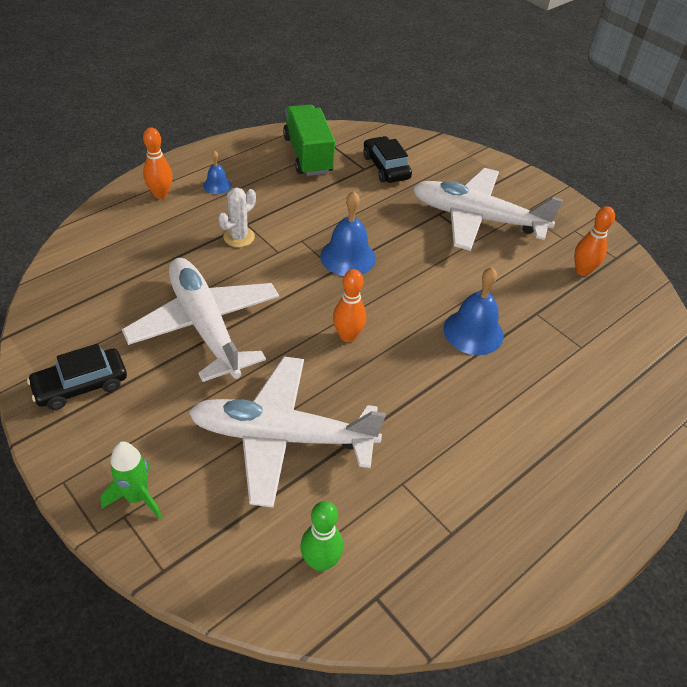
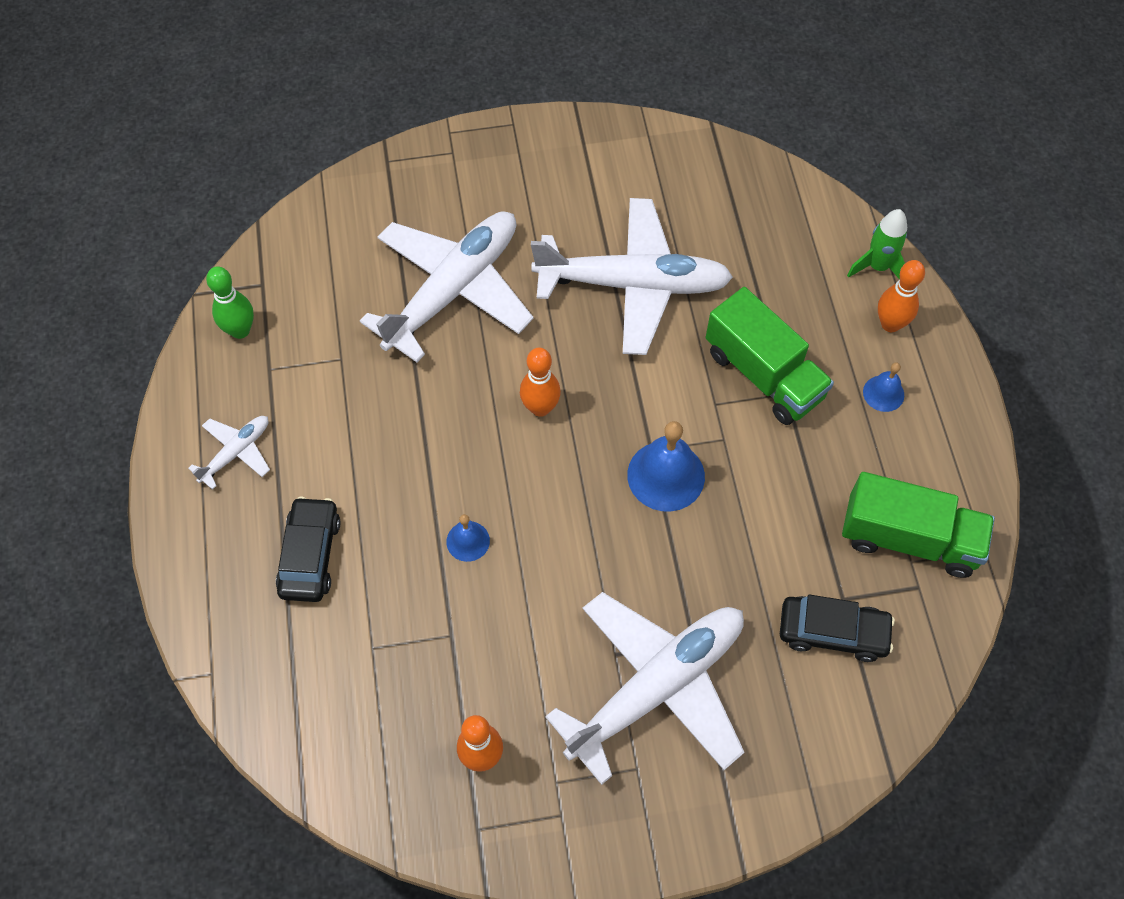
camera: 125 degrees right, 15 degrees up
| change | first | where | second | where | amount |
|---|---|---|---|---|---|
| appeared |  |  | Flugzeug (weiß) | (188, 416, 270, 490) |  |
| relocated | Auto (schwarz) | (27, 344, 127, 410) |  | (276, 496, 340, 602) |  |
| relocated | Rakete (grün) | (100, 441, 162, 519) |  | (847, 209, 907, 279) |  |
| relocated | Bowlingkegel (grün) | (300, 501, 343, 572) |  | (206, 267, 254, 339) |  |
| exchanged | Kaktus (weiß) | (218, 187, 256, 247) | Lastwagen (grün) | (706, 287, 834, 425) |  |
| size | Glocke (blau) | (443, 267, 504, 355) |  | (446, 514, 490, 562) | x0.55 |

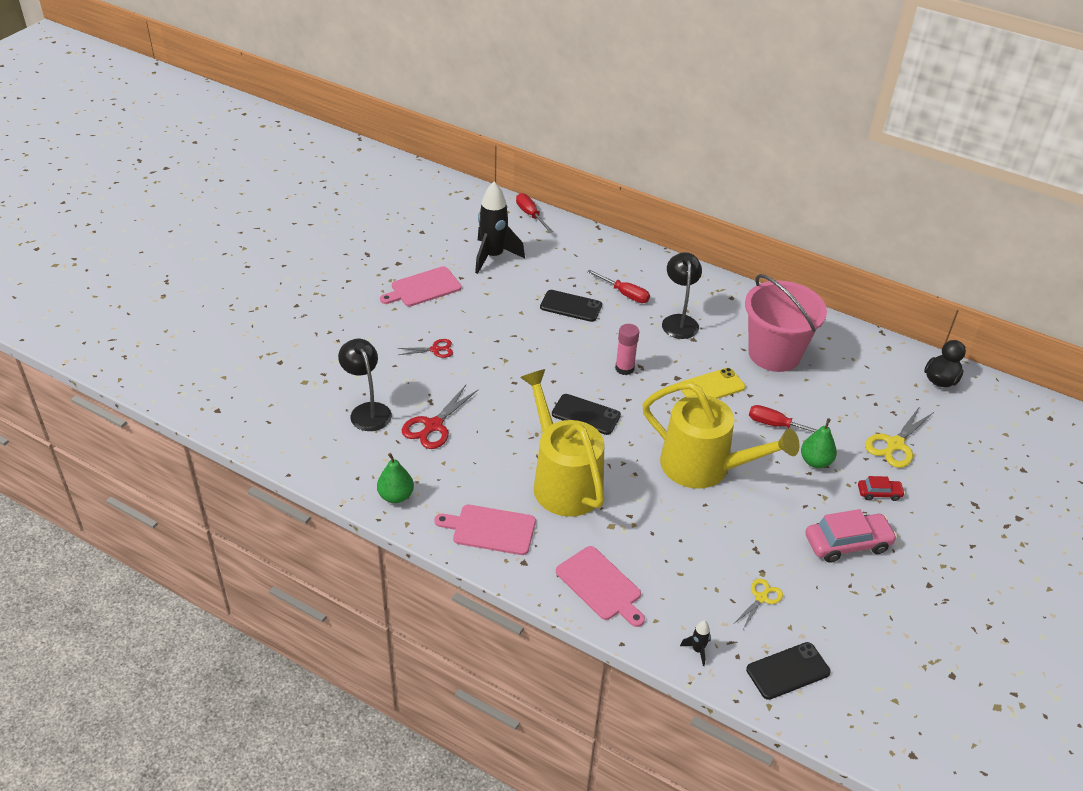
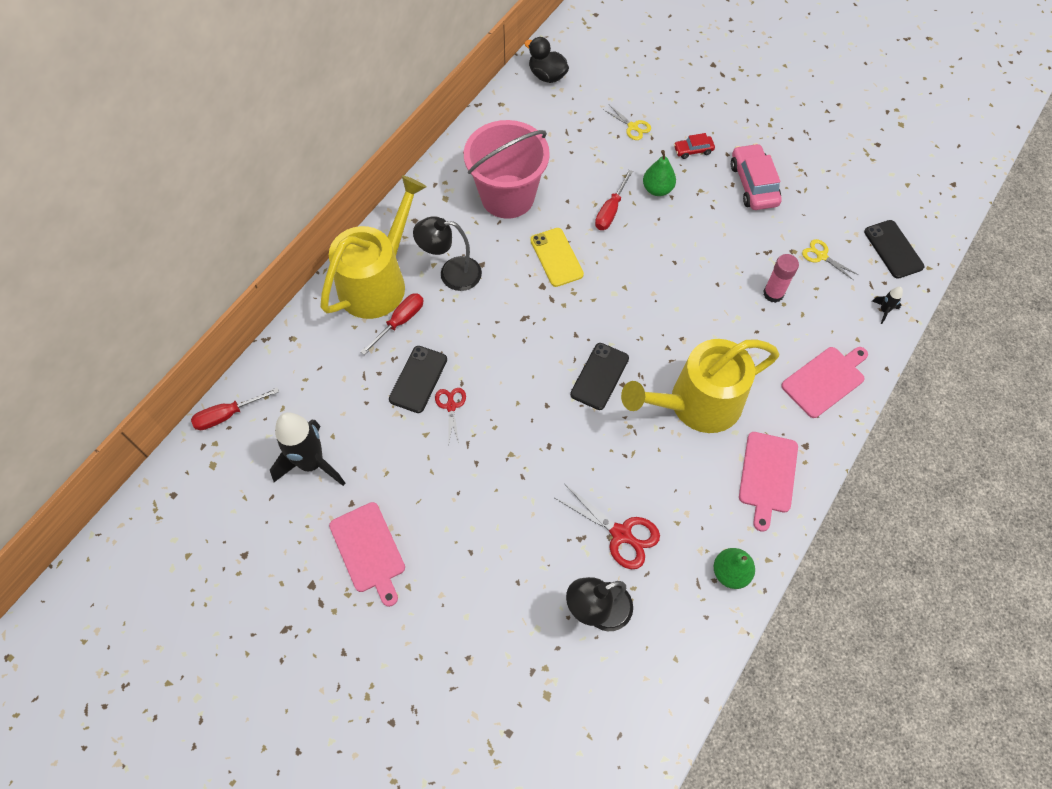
camera: 85 degrees left, 20 degrees up
| change | first | where | second | where | amount |
|---|---|---|---|---|---|
| relocated | Schere (rot) | (397, 339, 453, 358) |  | (435, 388, 466, 444) |  |
| relocated | Klebestift (rosa) | (615, 324, 639, 375) |  | (763, 254, 799, 303) |  |
| relocated | Gießkanne (gelb) | (642, 382, 799, 488) |  | (320, 175, 426, 319) |  |
| spun | Auto (rot) | (858, 476, 905, 501) |  | (674, 133, 715, 159) | 105 degrees counterclockwise |
| size | Schere (gelb) | (865, 406, 934, 468) |  | (603, 105, 651, 140) | x0.61 |

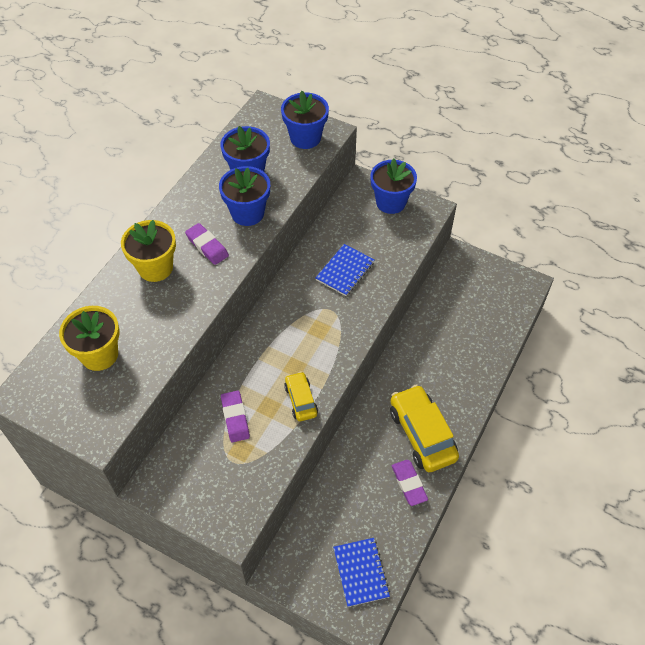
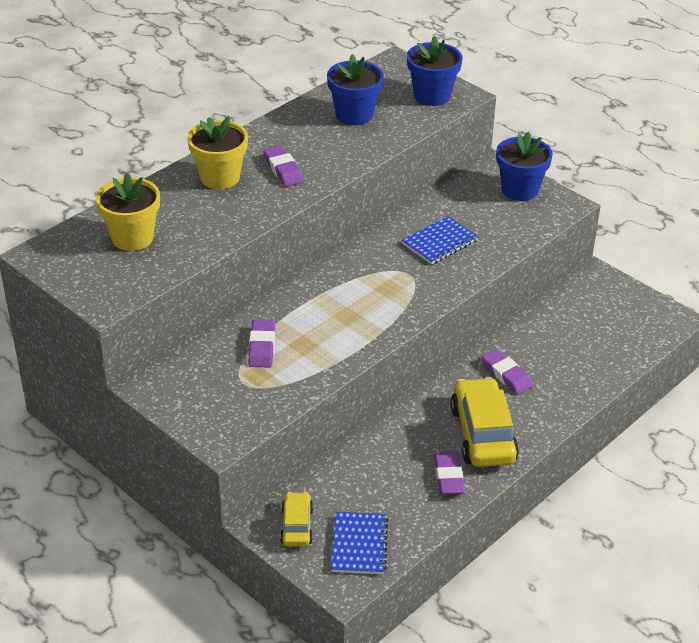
camera: 15 degrees right, 15 degrees down
| change | first | where | second | where | amount |
|---|---|---|---|---|---|
| missing | Blumentopf (blau) | (219, 166, 270, 226) |  |  |  |
| appeared |  |  | Radiergummi (lila) | (481, 349, 533, 395) |  |
| relocated | Auto (gelb) | (284, 371, 318, 421) |  | (280, 492, 313, 546) |  |

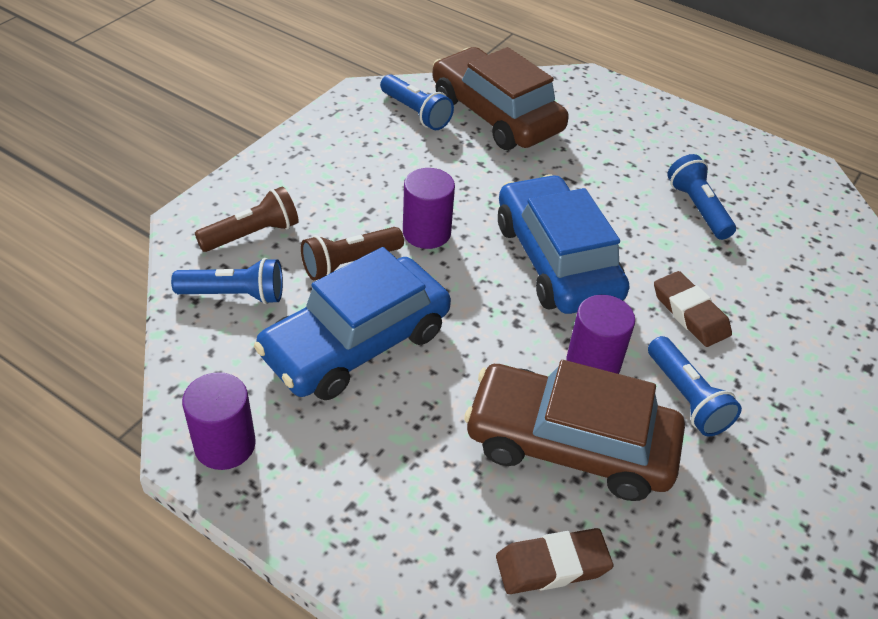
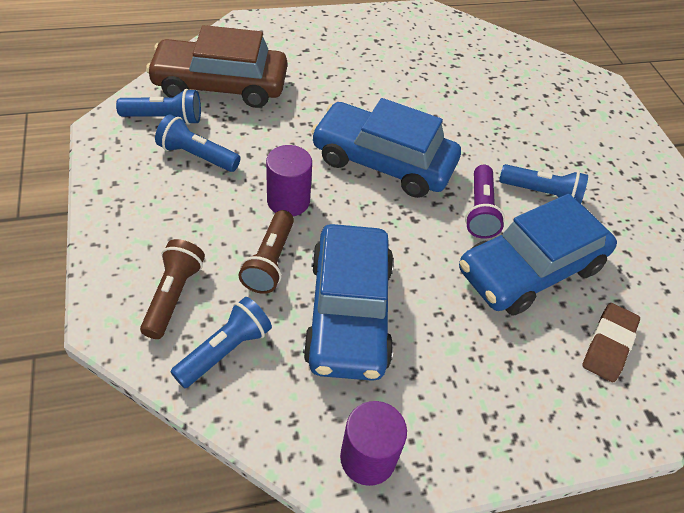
camera: 50 degrees left, 5 degrees up
| change | first | where | second | where | amount |
|---|---|---|---|---|---|
| missing | Radiergummi (braun) | (654, 271, 732, 347) |  |  |  |
| relocated | Taschenlampe (blau) | (667, 154, 736, 240) |  | (155, 114, 241, 172) |  |
| exchanged | Vollzylinder (lila) | (566, 295, 635, 374) | Taschenlampe (lila) | (465, 165, 505, 239) |  |
| colour | Auto (braun) | (464, 360, 685, 501) | Auto (blau) | (459, 194, 617, 316) |  |

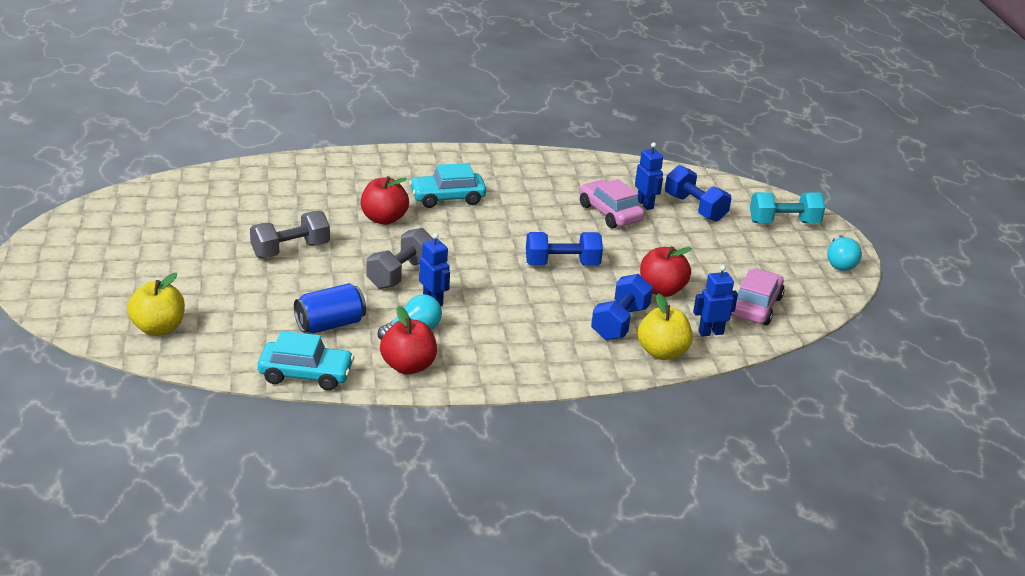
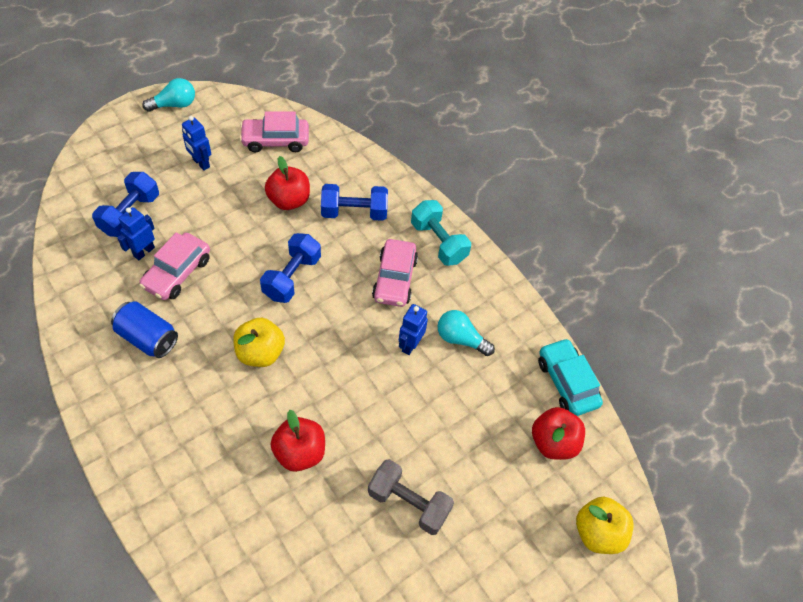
camera: 120 degrees left, 25 degrees up
| change | first | where | second | where | amount |
|---|---|---|---|---|---|
| missing | Hantel (grau) | (366, 228, 434, 289) |  |  |  |
| missing | Auto (türkis) | (409, 163, 486, 208) |  |  |  |
| appeared |  |  | Auto (rosa) | (372, 239, 418, 307) |  |
| relocated | Dose (blau) | (294, 283, 366, 334) |  | (111, 301, 178, 358) |  |
| relocated | Apfel (rot) | (380, 306, 437, 375) |  | (532, 407, 585, 460) |  |
| relocated | Apfel (gelb) | (638, 293, 693, 360) |  | (233, 318, 285, 367) |  |
| relocated | Roboter (blau) | (693, 265, 738, 337) |  | (182, 116, 211, 171) |  |
| relocated | Hantel (türkis) | (750, 192, 825, 223) |  | (411, 200, 471, 266) |  |
| spun | Hantel (blau) | (526, 232, 603, 266) |  | (260, 233, 321, 303) | 60 degrees clockwise |

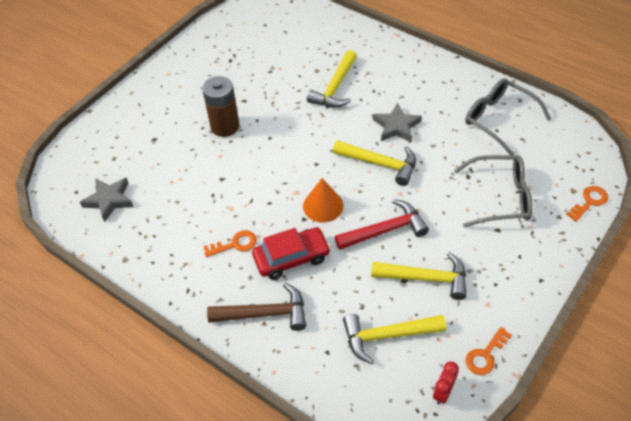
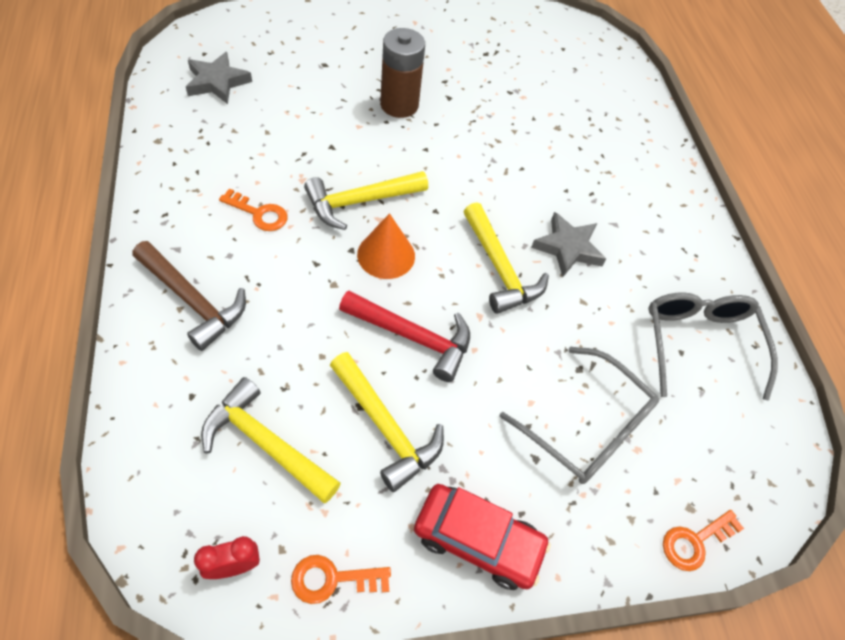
camera: 35 degrees right, 5 degrees up
| change | first | where | second | where | amount |
|---|---|---|---|---|---|
| relocated | Auto (rot) | (252, 227, 331, 279) |  | (414, 484, 551, 590) |  |
| relocated | Hammer (gelb) | (307, 50, 357, 107) |  | (304, 171, 428, 230) |  |
| spun | Schlüssel (orange) | (566, 186, 608, 222) |  | (663, 510, 744, 571) | 150 degrees clockwise |

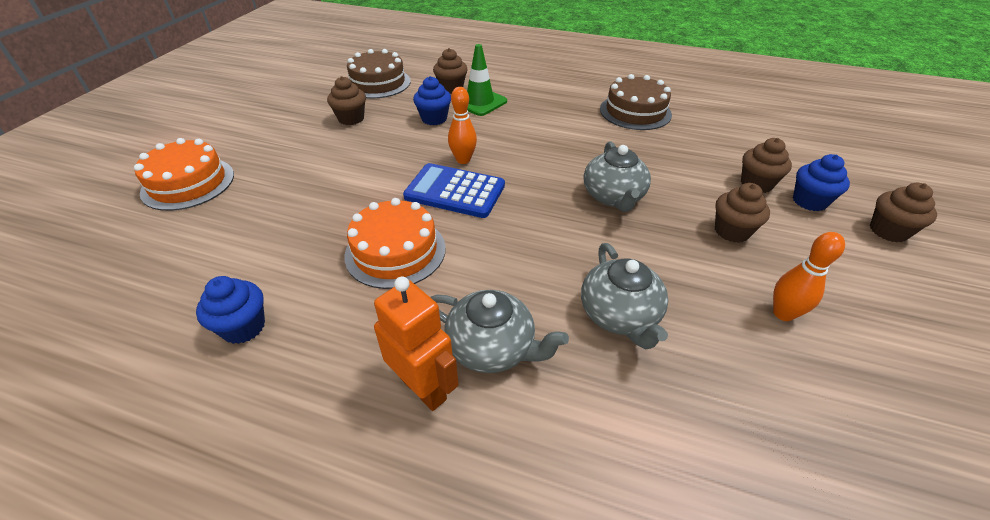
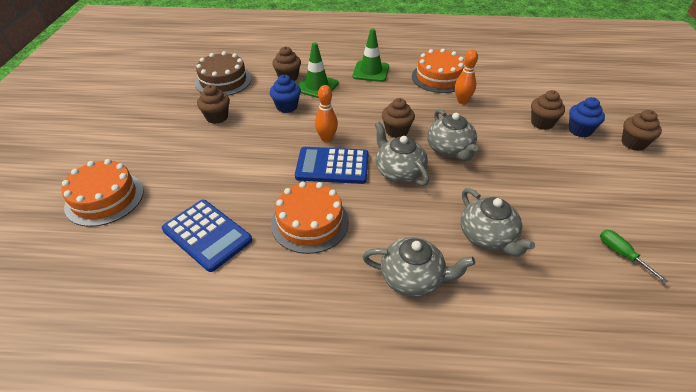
camera: 15 degrees left, 0 degrees up
| change | first | where | second | where | amount |
|---|---|---|---|---|---|
| missing | Muffin (blau) | (196, 276, 265, 344) |  |  |  |
| missing | Roboter (orange) | (374, 277, 459, 411) |  |  |  |
| appeared |  |  | Taschenrechner (blau) | (162, 200, 252, 272) |  |
| appeared |  |  | Leitkegel (grün) | (352, 28, 389, 82) |  |
| appeared |  |  | Teekanne (grau) | (375, 121, 429, 186) |  |
| appeared |  |  | Schraubenzieher (grün) | (600, 230, 668, 283) |  |
| relocated | Muffin (braun) | (715, 183, 770, 243) |  | (382, 98, 415, 138) |  |
| relocated | Bowlingkegel (orange) | (773, 232, 845, 321) |  | (455, 50, 478, 104) |  |
| colour | Kuchen (braun) | (600, 74, 672, 130) | Kuchen (orange) | (412, 49, 465, 93) |  |

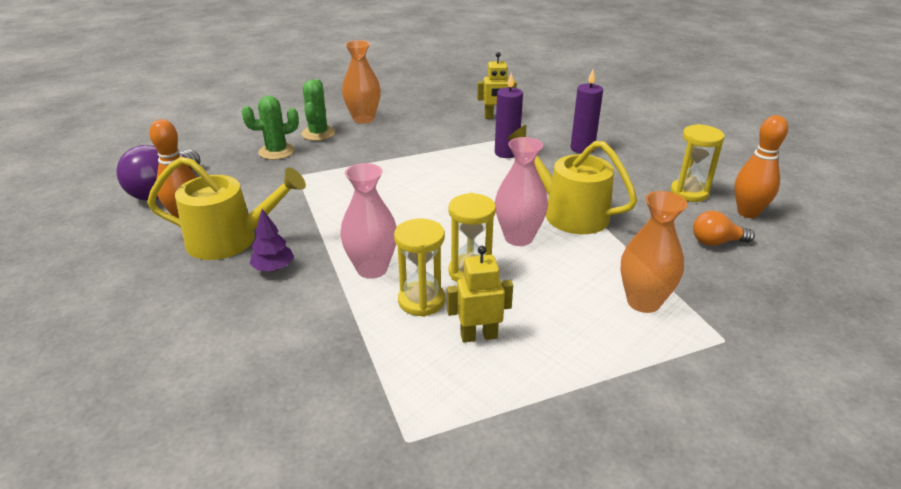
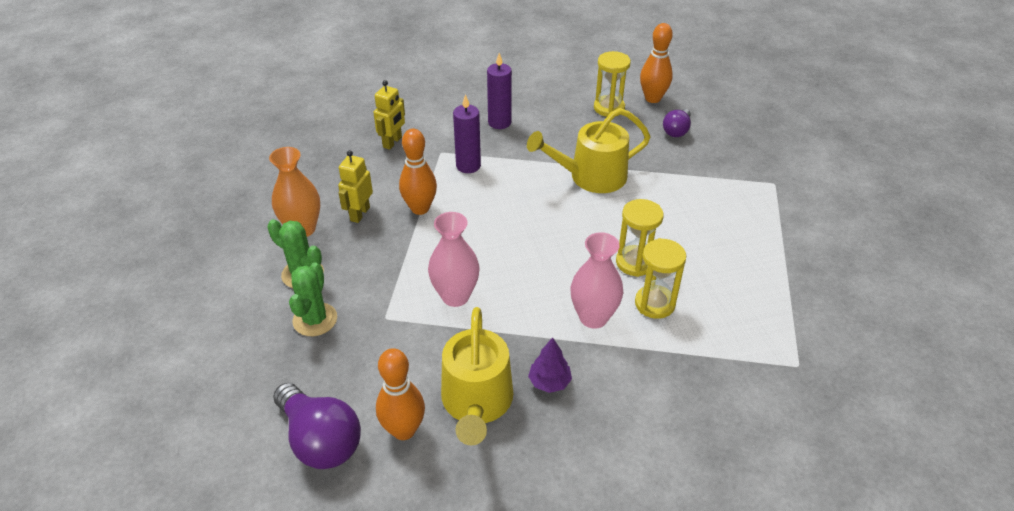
camera: 60 degrees left, 10 degrees up
| change | first | where | second | where | amount |
|---|---|---|---|---|---|
| missing | Vase (orange) | (620, 191, 687, 313) |  |  |  |
| appeared |  |  | Bowlingkegel (orange) | (399, 129, 437, 215) |  |
| relocated | Roboter (gelb) | (447, 246, 513, 343) |  | (338, 150, 373, 223) |  |
| relocated | Vase (rosa) | (495, 137, 548, 246) |  | (428, 212, 480, 307) |  |
| colour | Glühbirne (orange) | (693, 211, 755, 246) | Glühbirne (lila) | (663, 109, 691, 137) |  |
| spun | Gießkanne (gelb) | (147, 157, 306, 260) |  | (441, 307, 513, 445) | 150 degrees clockwise |

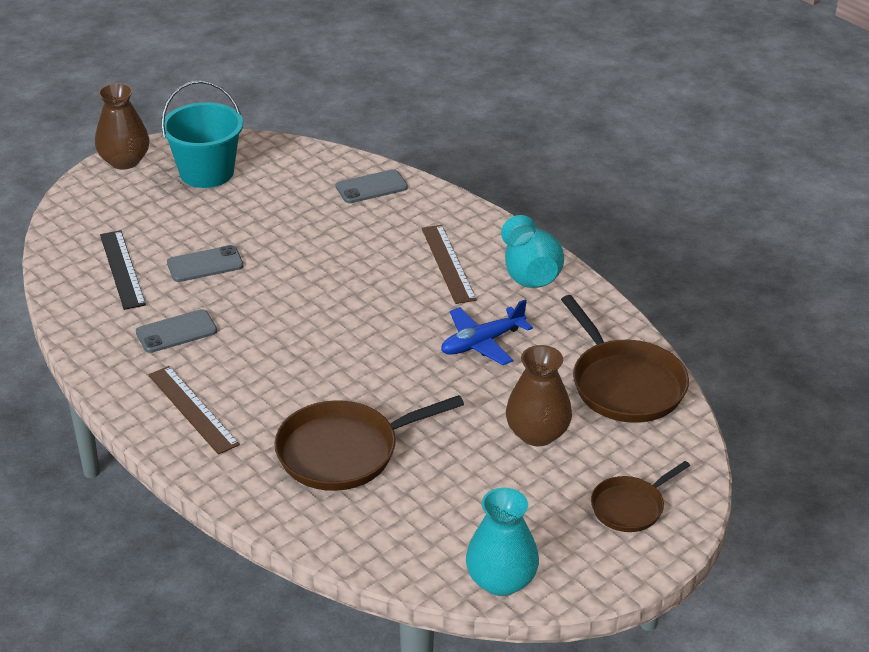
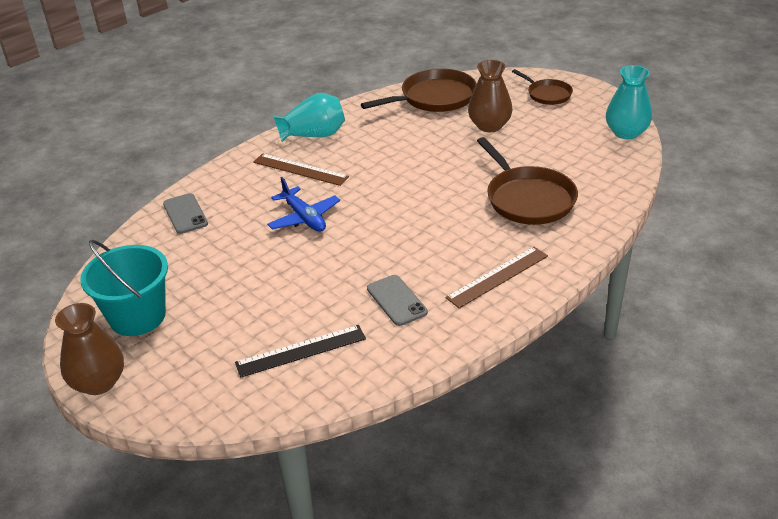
camera: 90 degrees left, 0 degrees up
| change | first | where | second | where | amount |
|---|---|---|---|---|---|
| missing | Handy (grau) | (167, 245, 244, 282) |  |  |  |
| relocated | Flugzeug (blau) | (441, 299, 533, 365) |  | (267, 177, 340, 232) |  |
| spun | Lineal (braun) | (422, 225, 477, 304) |  | (253, 153, 349, 186) | 45 degrees clockwise |

